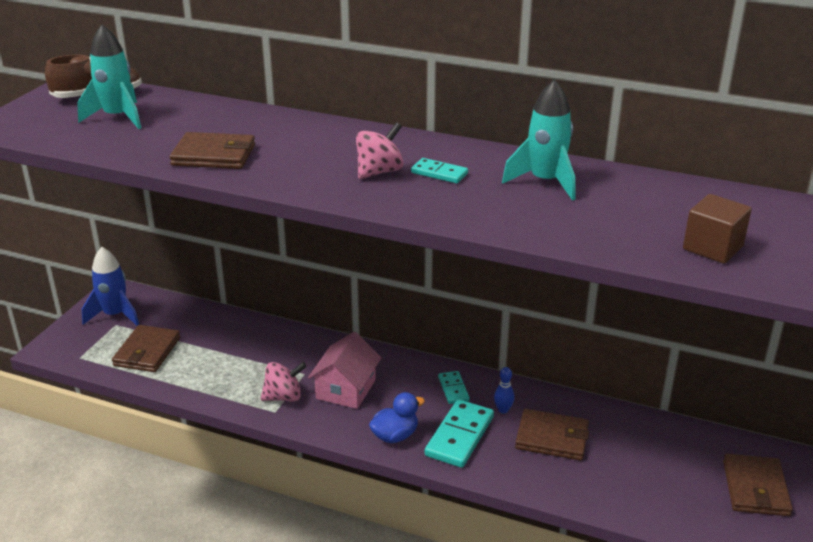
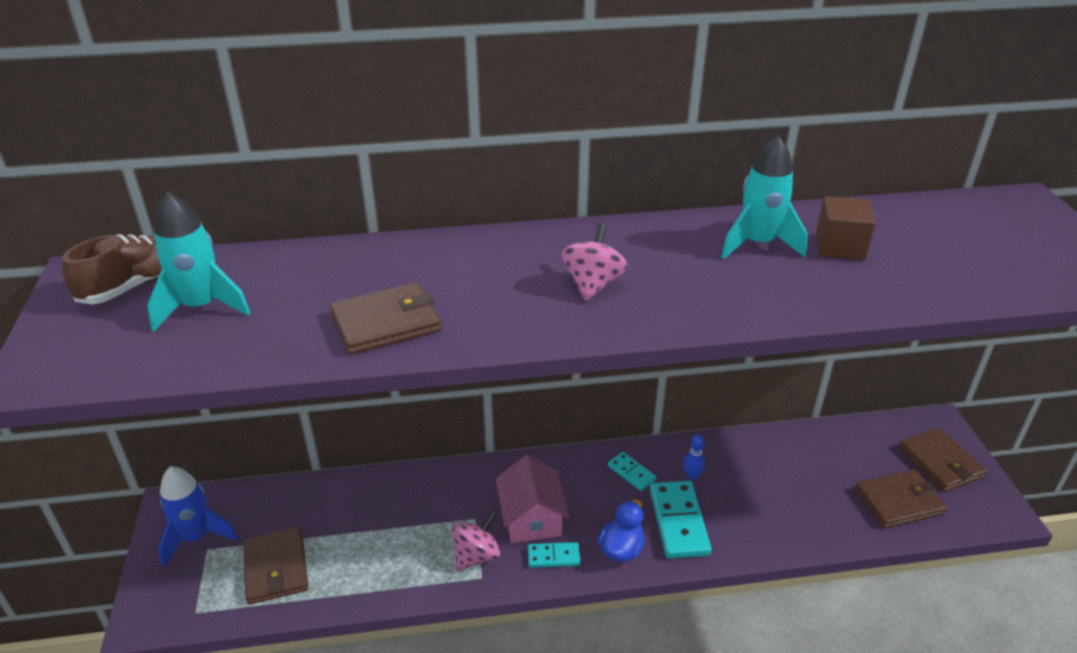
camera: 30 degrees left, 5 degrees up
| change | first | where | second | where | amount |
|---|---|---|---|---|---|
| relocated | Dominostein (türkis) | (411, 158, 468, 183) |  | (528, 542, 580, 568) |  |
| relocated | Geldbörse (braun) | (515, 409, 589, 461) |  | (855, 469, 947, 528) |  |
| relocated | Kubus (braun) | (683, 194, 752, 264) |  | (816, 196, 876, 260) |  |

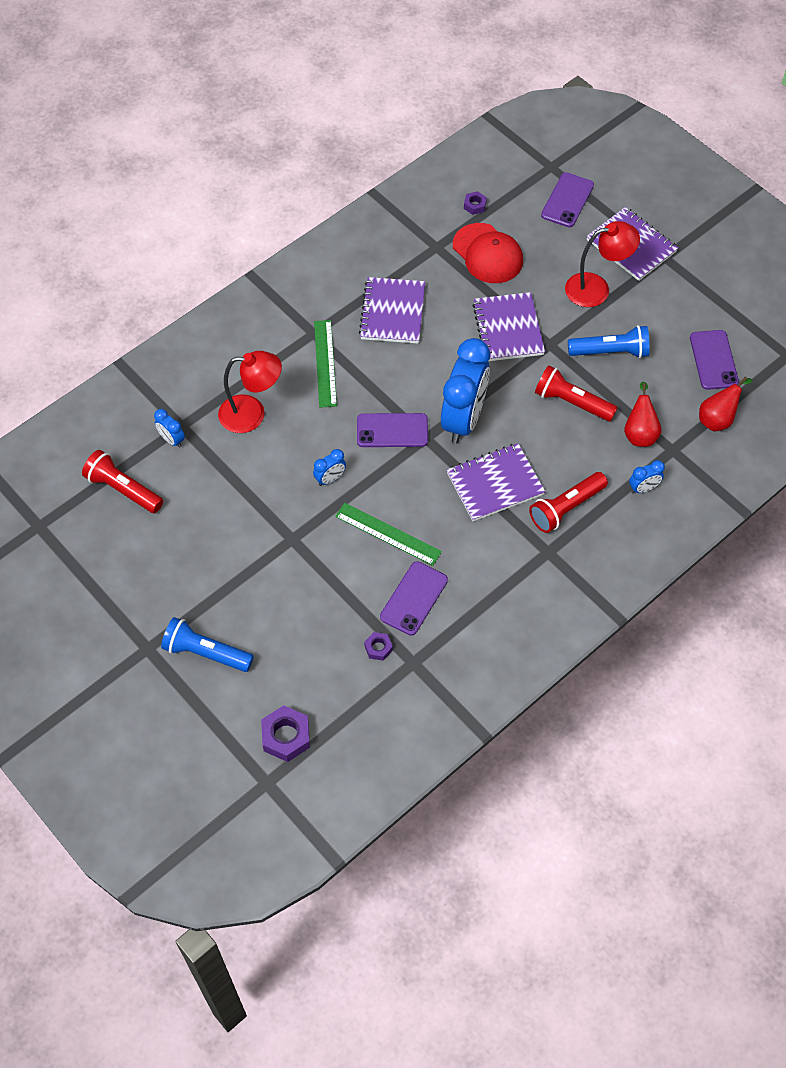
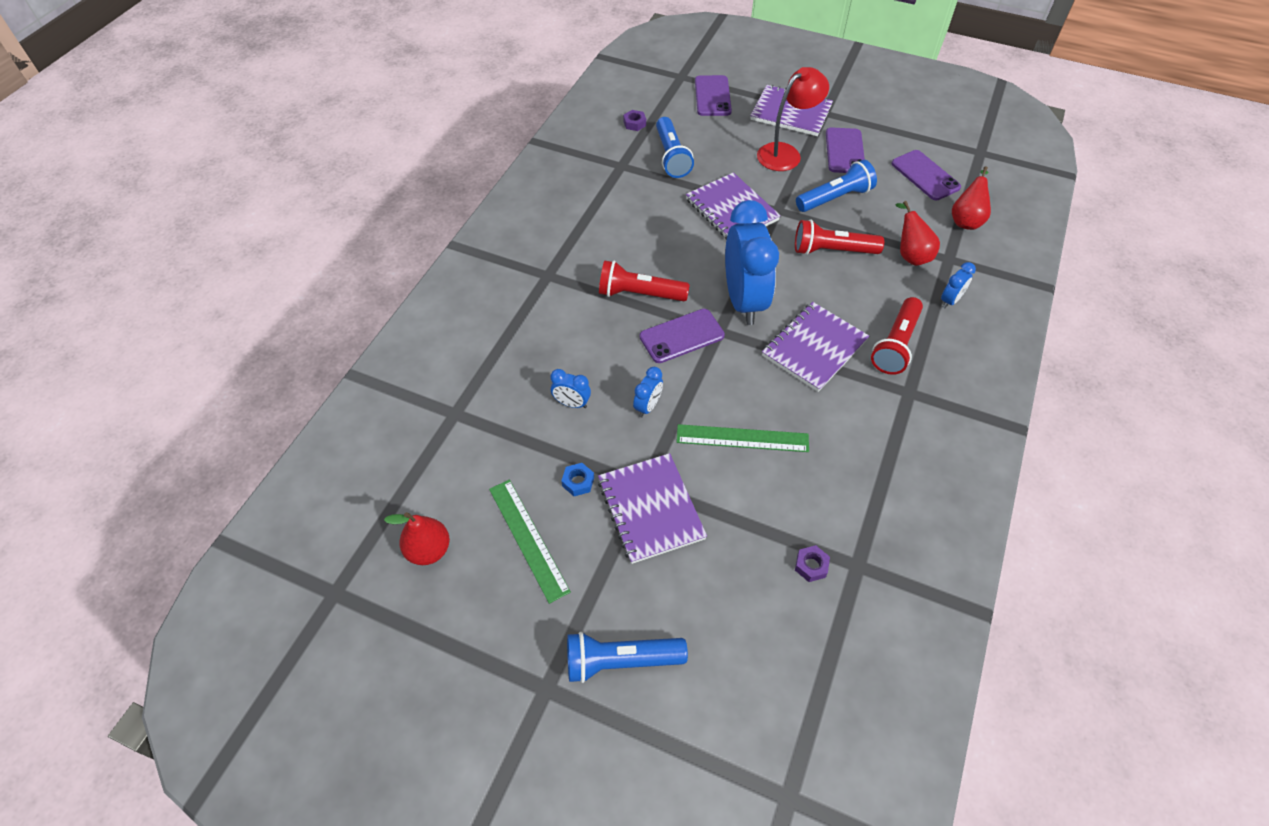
camera: 25 degrees left, 5 degrees down
| change | first | where | second | where | amount |
|---|---|---|---|---|---|
| missing | Lampe (rot) | (218, 351, 282, 433) |  |  |  |
| missing | Sechskantmutter (lila) | (261, 705, 310, 762) |  |  |  |
| appeared |  |  | Birne (rot) | (384, 512, 450, 565) |  |
| appeared |  |  | Sechskantmutter (blau) | (561, 463, 594, 496) |  |
| relocated | Taschenlampe (rot) | (82, 450, 163, 513) |  | (599, 260, 690, 301) |  |
| relocated | Wecker (blau) | (154, 409, 185, 448) |  | (550, 369, 591, 408) |  |
| relocated | Lineal (grün) | (314, 320, 337, 408) |  | (489, 480, 571, 604) |  |
| relocated | Notizbuch (lila) | (359, 277, 425, 344) |  | (598, 453, 707, 564) |  |
| relocated | Handy (lila) | (380, 561, 448, 636) |  | (826, 127, 865, 173) |  |
| exchanged | Kappe (rot) | (453, 223, 523, 283) | Taschenlampe (blau) | (656, 117, 694, 178) |  |

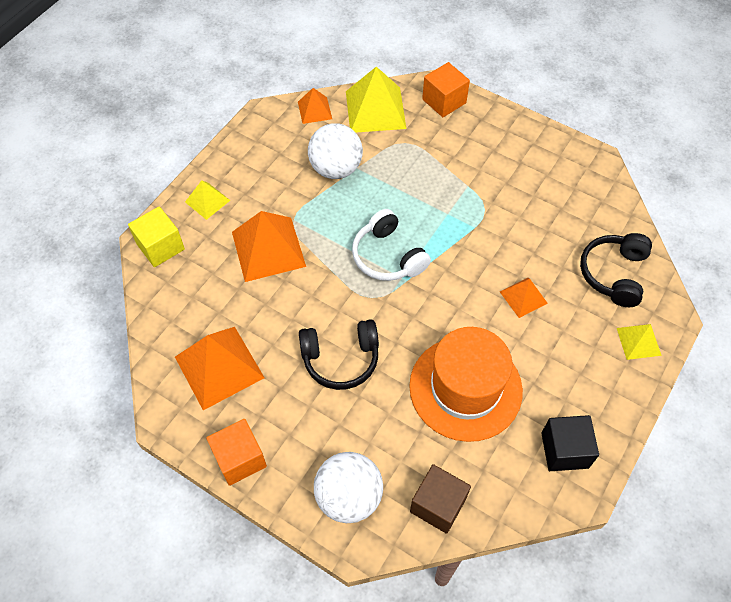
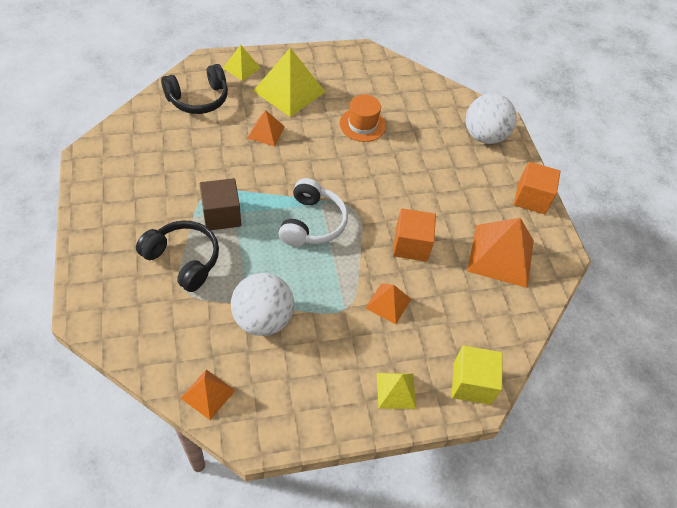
camera: 140 degrees left, 5 degrees down
| change | first | where | second | where | amount |
|---|---|---|---|---|---|
| missing | Kubus (schwarz) | (541, 415, 599, 471) |  |  |  |
| relocated | Kopfhörer (schwarz) | (299, 319, 379, 390) |  | (136, 220, 219, 292) |  |
| relocated | Pyramide (gelb) | (346, 67, 407, 133) |  | (253, 48, 325, 117) |  |
| relocated | Kubus (braun) | (410, 464, 471, 534) |  | (200, 178, 241, 230) |  |
| relocated | Kubus (orange) | (422, 62, 470, 117) |  | (393, 208, 436, 262) |  |
| size | Pyramide (orange) | (232, 211, 306, 282) |  | (366, 283, 411, 324) | x0.54 |
| size | Hut (orange) | (409, 327, 523, 442) |  | (339, 94, 386, 142) | x0.54 |

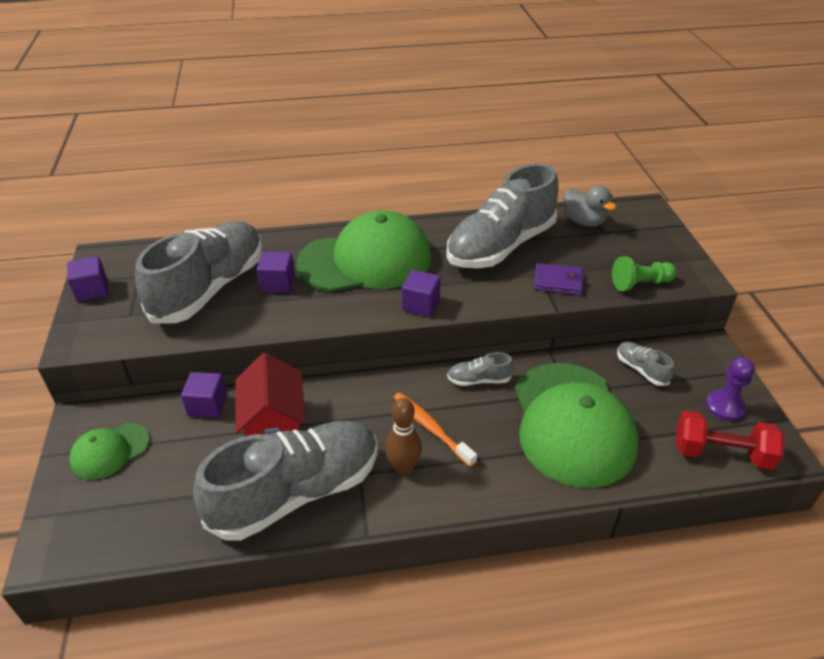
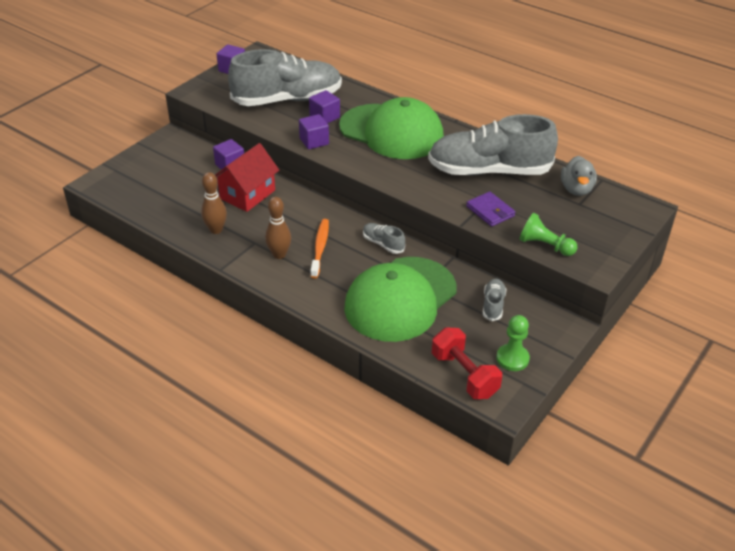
camera: 45 degrees right, 0 degrees up
| change | first | where | second | where | amount |
|---|---|---|---|---|---|
| missing | Kappe (grün) | (69, 423, 150, 480) |  |  |  |
| relocated | Kubus (lila) | (402, 270, 441, 317) |  | (299, 114, 329, 149) |  |
| exchanged | Schuh (grau) | (193, 421, 378, 541) | Bowlingkegel (braun) | (201, 172, 227, 234) |  |
| colour | Bauer (lila) | (706, 357, 755, 421) | Bauer (grün) | (496, 315, 530, 371) |  |

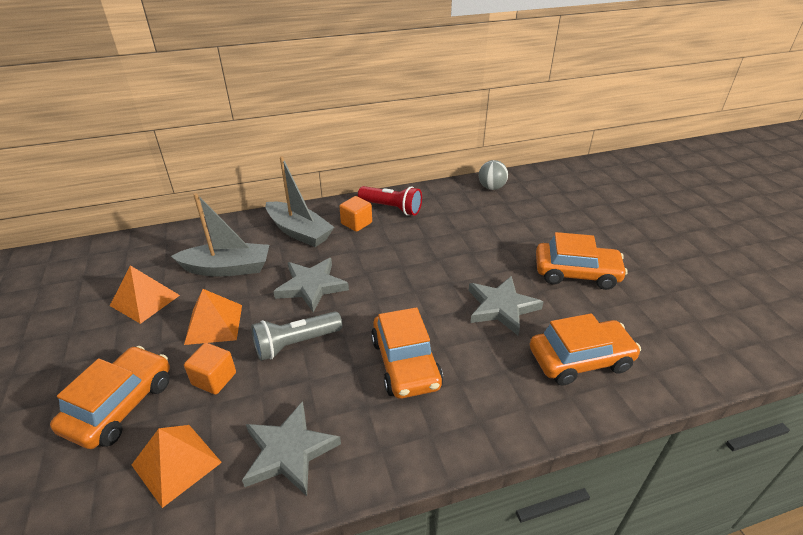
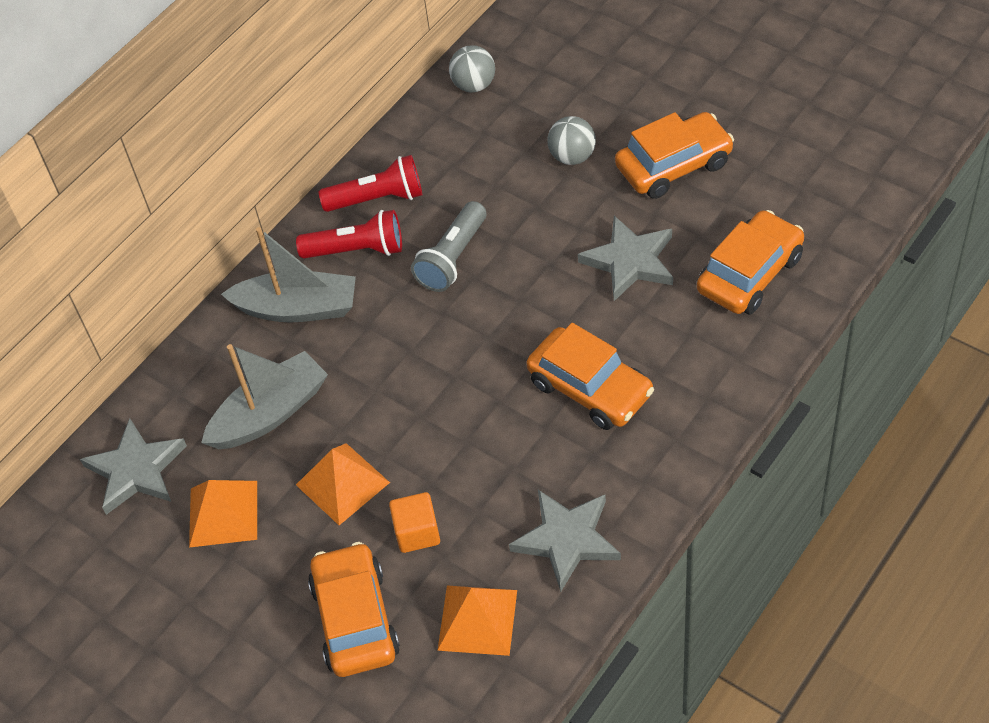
camera: 30 degrees left, 15 degrees up
| change | first | where | second | where | amount |
|---|---|---|---|---|---|
| appeared |  |  | Ball (grau) | (547, 116, 596, 165) |  |
| relocated | Taschenlampe (grau) | (251, 311, 342, 361) |  | (411, 201, 486, 292) |  |
| relocated | Stern (grau) | (273, 258, 349, 313) |  | (80, 418, 187, 515) |  |
| exchanged | Kubus (orange) | (339, 196, 372, 232) | Taschenlampe (rot) | (296, 210, 402, 258) |  |

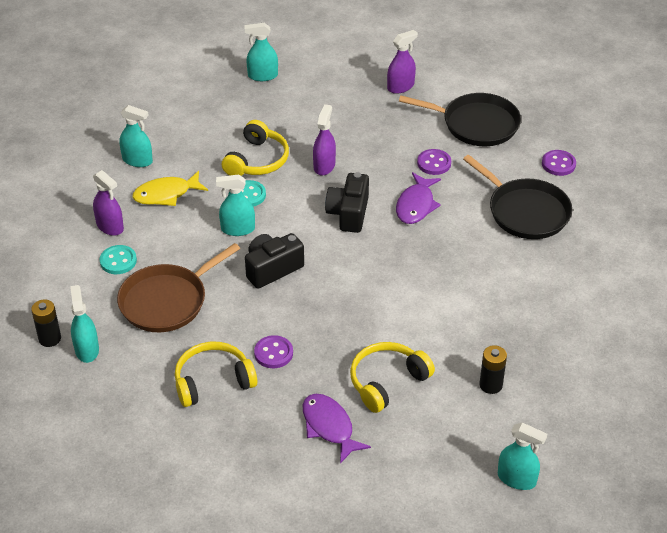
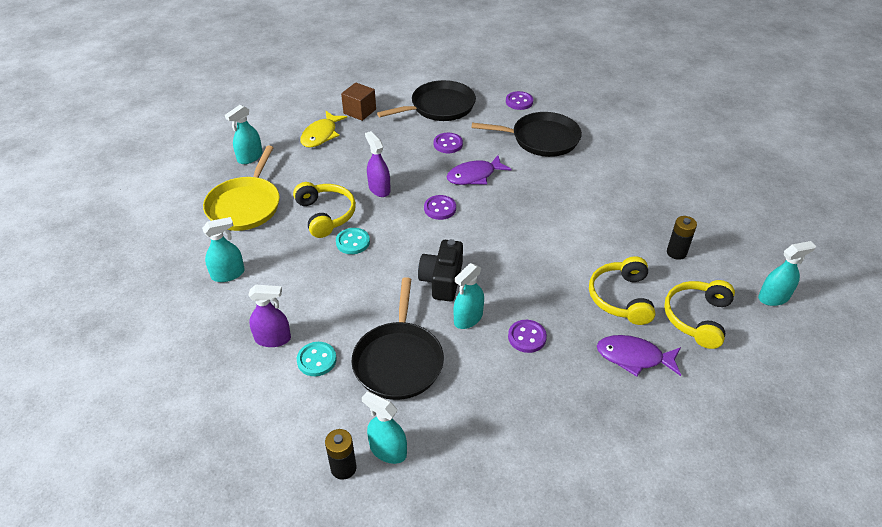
camera: 45 degrees left, 0 degrees up
| change | first | where | second | where | amount |
|---|---|---|---|---|---|
| appeared |  |  | Pfanne (gelb) | (203, 145, 280, 231) |  |
| relocated | Fisch (gelb) | (132, 171, 208, 206) |  | (300, 111, 347, 148) |  |
| relocated | Kopfhörer (gelb) | (175, 342, 257, 407) |  | (664, 280, 735, 349) |  |
| relocated | Sprühflasche (türkis) | (216, 174, 255, 236) |  | (453, 263, 484, 329) |  |
| exchanged | Kamera (schwarz) | (325, 172, 369, 233) | Knopf (lila) | (424, 195, 456, 220) |  |
| exchanged | Sprühflasche (lila) | (387, 30, 418, 94) | Kubus (braun) | (341, 82, 376, 121) |  |
| colour | Pfanne (braun) | (117, 243, 240, 332) | Pfanne (schwarz) | (351, 277, 444, 400) |  |
| spun | Fisch (lila) | (396, 172, 441, 224) |  | (447, 155, 512, 185) | 90 degrees clockwise |

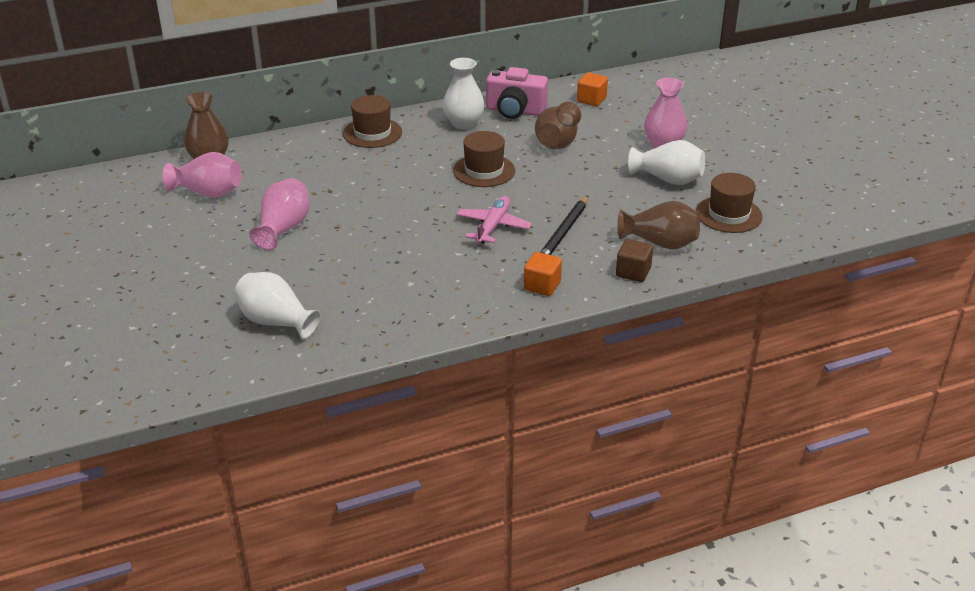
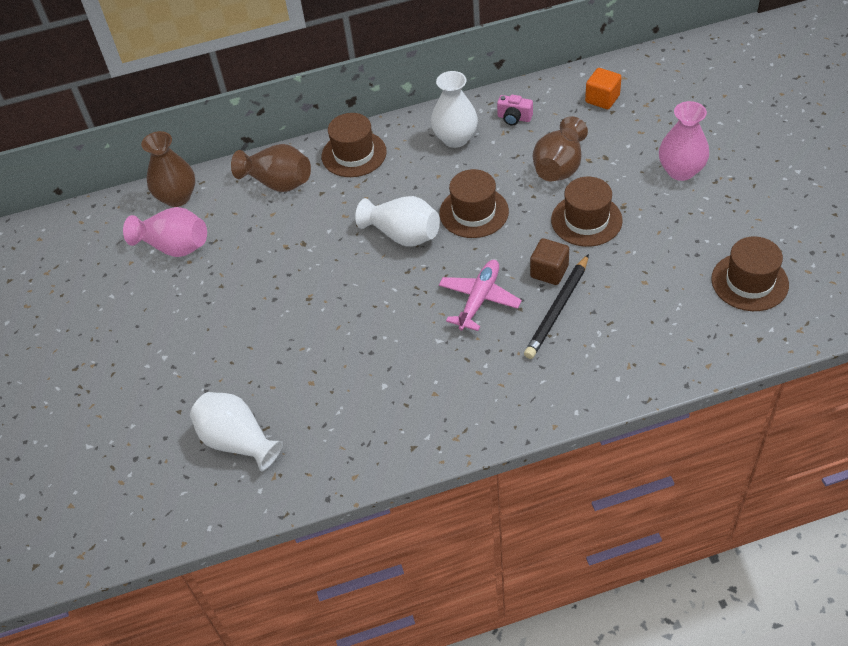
camera: 10 degrees right, 15 degrees up
| change | first | where | second | where | amount |
|---|---|---|---|---|---|
| missing | Vase (rosa) | (249, 178, 309, 250) |  |  |  |
| missing | Kubus (orange) | (524, 252, 562, 296) |  |  |  |
| appeared |  |  | Hut (braun) | (551, 177, 623, 247) |  |
| relocated | Kubus (braun) | (616, 239, 653, 282) |  | (530, 238, 569, 285) |  |
| relocated | Vase (braun) | (617, 201, 700, 250) |  | (231, 144, 311, 192) |  |
| relocated | Vase (weiß) | (628, 140, 705, 185) |  | (355, 196, 440, 247) |  |
| size | Kamera (rosa) | (486, 67, 548, 119) |  | (497, 95, 533, 125) | x0.51 |

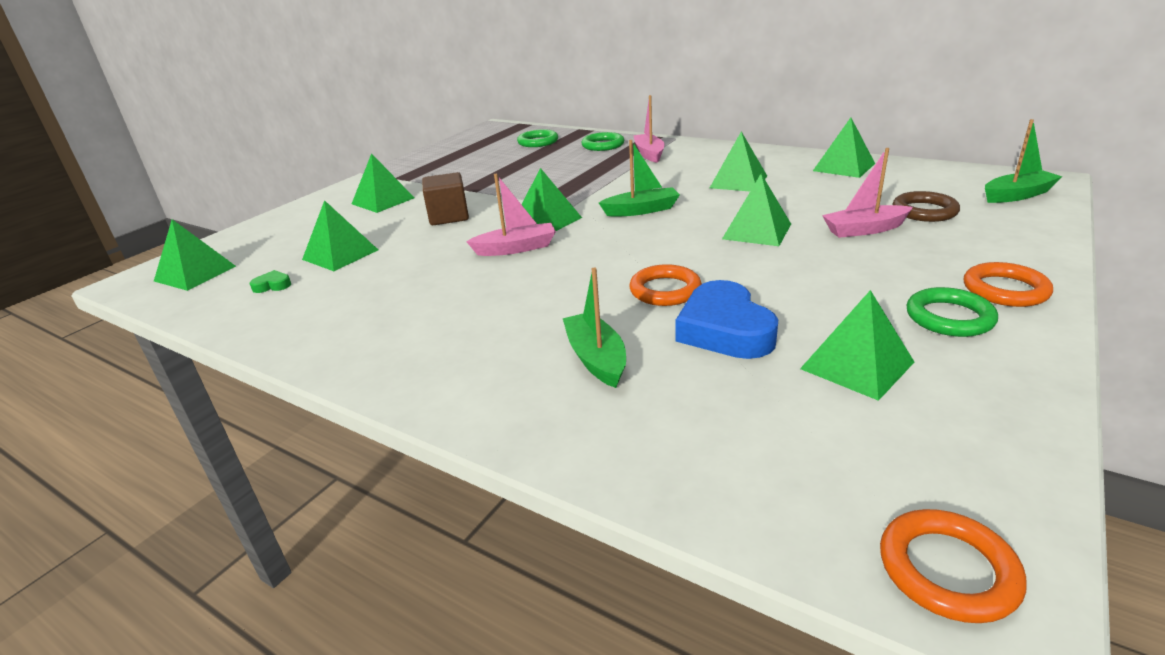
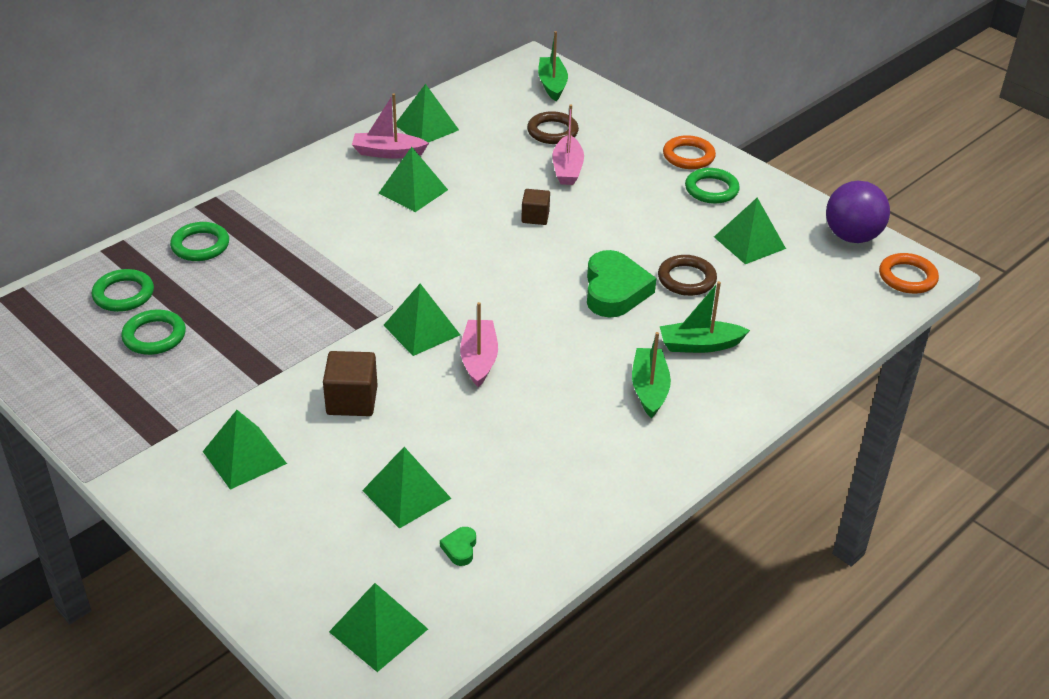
camera: 80 degrees left, 10 degrees up
| change | first | where | second | where | amount |
|---|---|---|---|---|---|
| appeared |  |  | Ring (grün) | (121, 309, 186, 355) |  |
| appeared |  |  | Ball (lila) | (826, 181, 890, 243) |  |
| relocated | Boot (grün) | (599, 140, 680, 217) |  | (632, 332, 671, 418) |  |
| relocated | Boot (rosa) | (633, 95, 665, 163) |  | (352, 93, 429, 159) |  |
| exchanged | Ring (orange) | (629, 264, 702, 306) | Herz (grün) | (587, 250, 656, 318) |  |
| exchanged | Herz (blau) | (676, 280, 778, 359) | Ring (braun) | (658, 255, 717, 296) |  |
| exchanged | Pyramide (grün) | (722, 174, 791, 246) | Kubus (braun) | (521, 189, 550, 225) |  |

